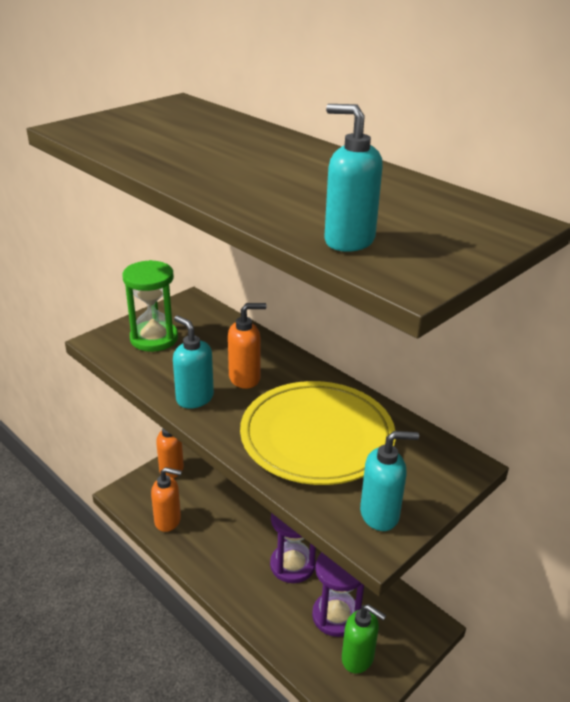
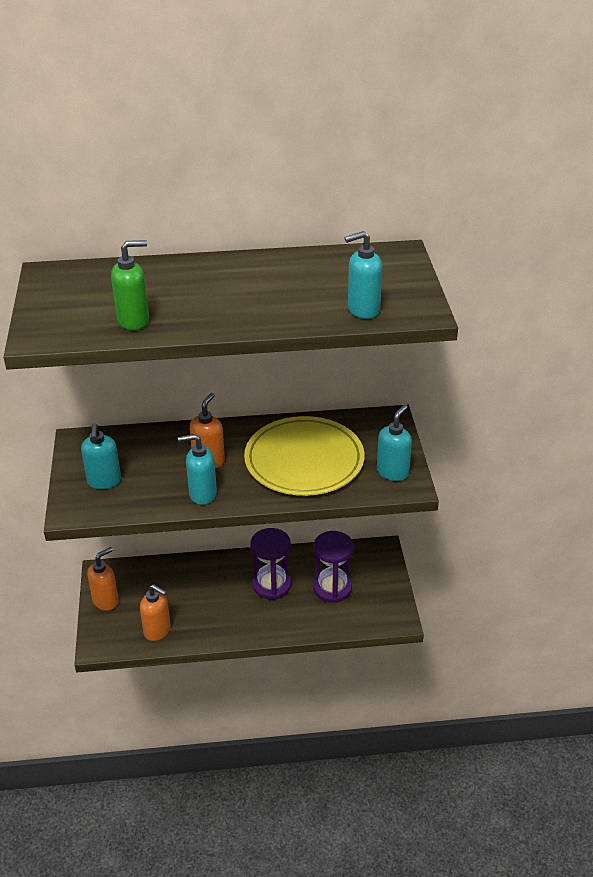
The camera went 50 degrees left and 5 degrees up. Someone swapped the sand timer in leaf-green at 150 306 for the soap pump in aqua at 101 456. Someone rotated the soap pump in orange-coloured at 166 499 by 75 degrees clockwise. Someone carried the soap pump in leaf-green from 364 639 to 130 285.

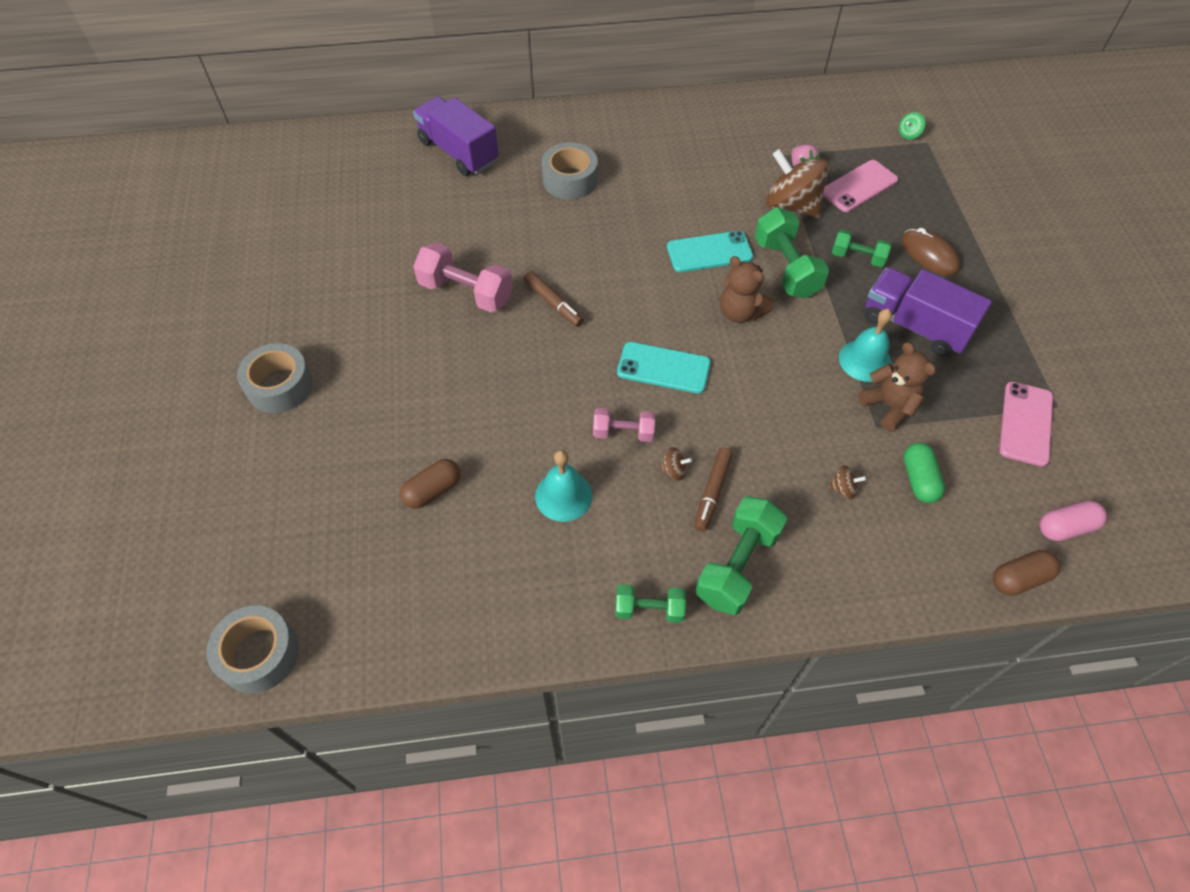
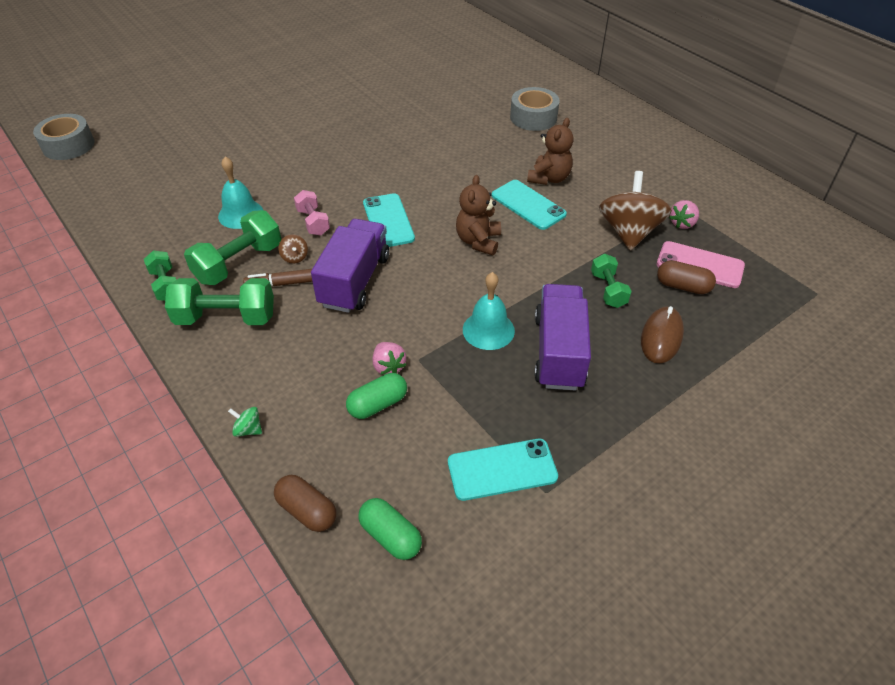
The camera went 60 degrees right and 10 degrees down. Someone took away the sticky tape in grey at 275 378. Someone carried the capsule in brown from 430 484 to 686 277. Someone carried the lorry in royal purple from 456 136 to 350 266. Someone took away the dumbbell in rosy at 463 277. Someone took away the marker pen in brown at 554 299. Someone carried the dumbbell in leaf-green from 792 252 to 233 247. Someone took away the toy top in brown at 847 482. Someone carried the stuffed bear in brown from 897 386 to 550 151. Someone carried the toy top in leaf-green from 912 126 to 245 422. Someone repainted the smartphone in rosy at 1026 424, which became the smartphone in aqua at 503 470. Someone repainted the capsule in rosy at 1073 520, which became the capsule in leaf-green at 390 529. Someone put down the strawberry in rosy at 389 358.

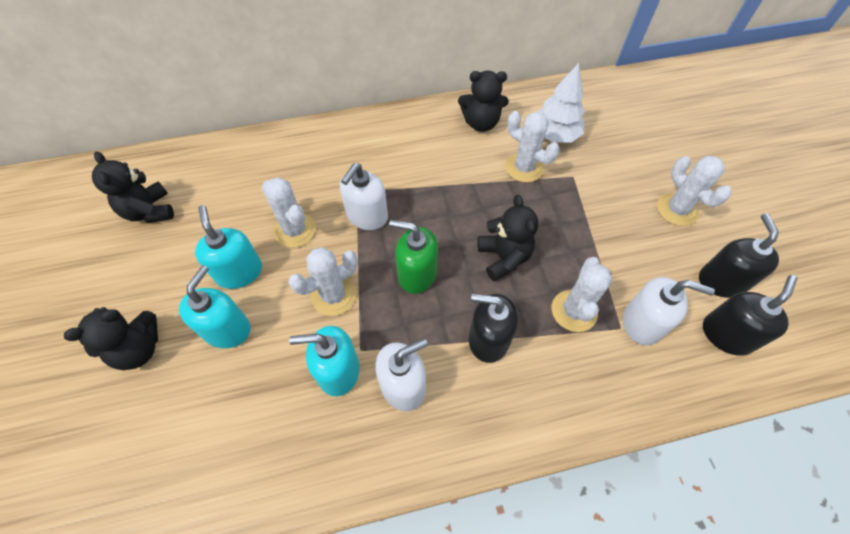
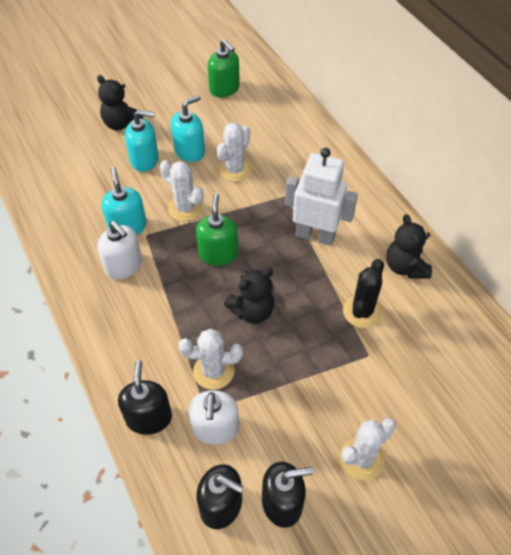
The camera went 75 degrees right and 5 degrees down. Someone swapped the stuffed bear in ebony at 133 187 for the soap pump in leaf-green at 224 68. Someone took away the soap pump in pure white at 364 196. Someone carried the soap pump in ebony from 493 328 to 145 397. Someone repainted the saguaro cactus in pure white at 532 146, which became the saguaro cactus in ebony at 363 293. Someone took away the tree in pure white at 561 103. Someone put down the robot in pure white at 321 196.

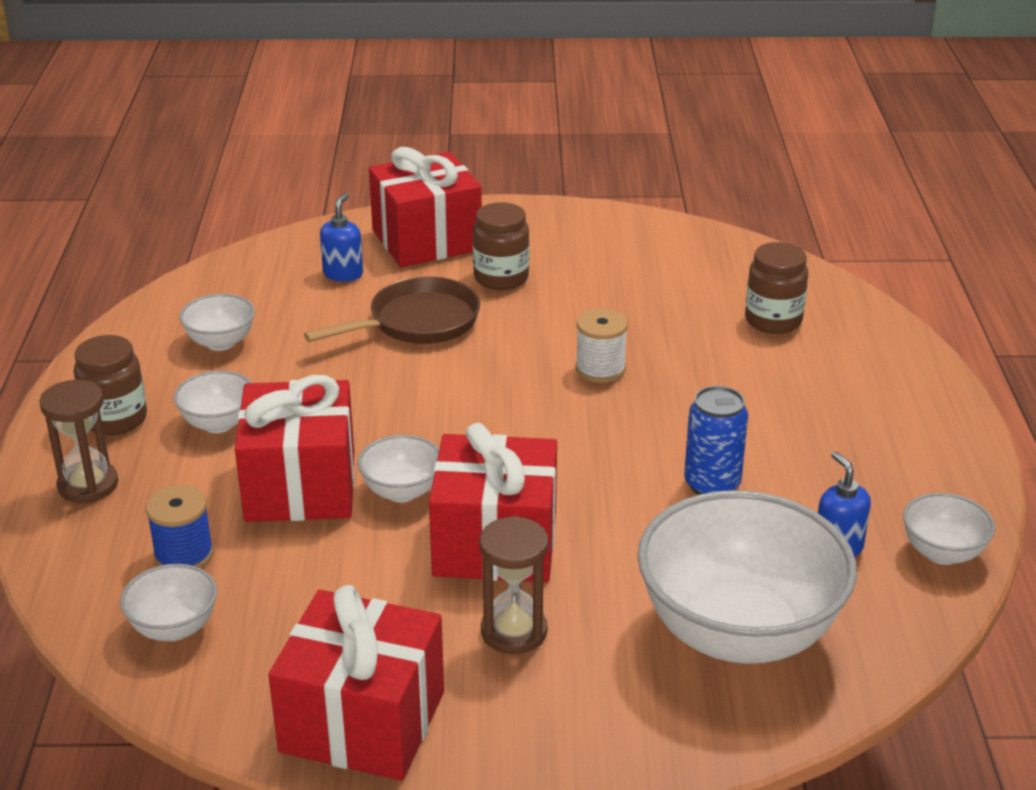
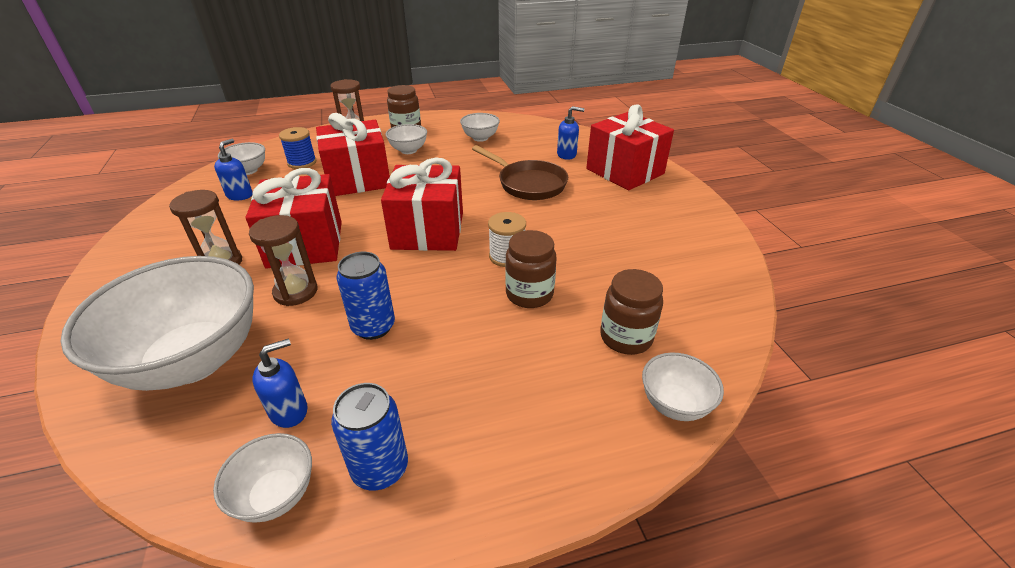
The camera went 75 degrees right and 5 degrees up. Someone carried the gift in red from 356 683 to 422 204. Someone carried the deep dish in pure white from 398 468 to 683 386. Someone carried the jam jar in brown from 501 246 to 531 269. Someone put down the soap pump in royal blue at 233 170. Someone put down the sand timer in brown at 283 260. Someone put down the can in royal blue at 369 436.

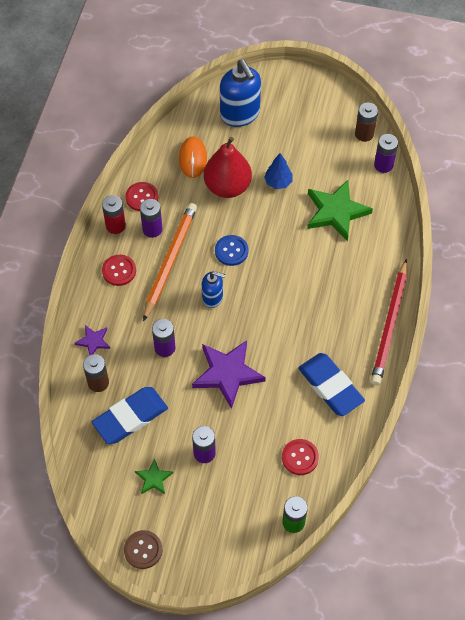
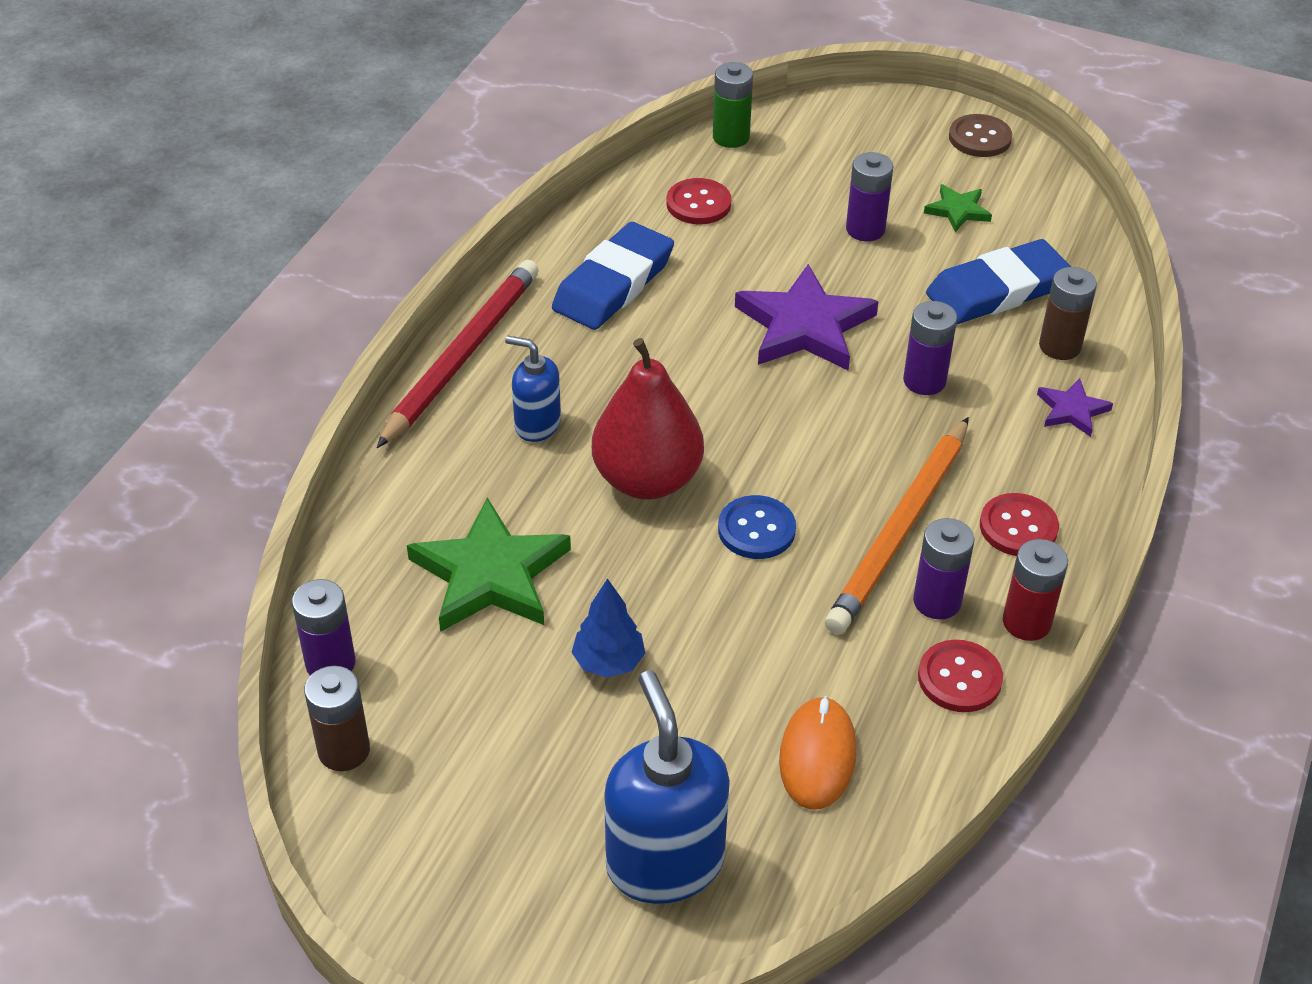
The camera went 170 degrees left and 15 degrees down. Someone carried the soap pump in royal blue from 214 289 to 533 389. Someone carried the pear in red from 228 167 to 648 419. Someone rotated the eraser in royal blue at 331 384 by 60 degrees clockwise.

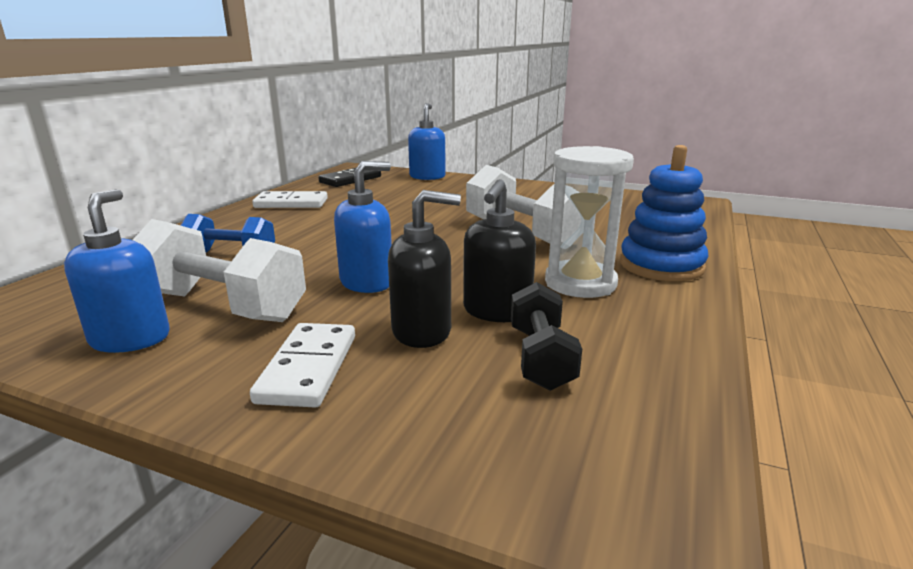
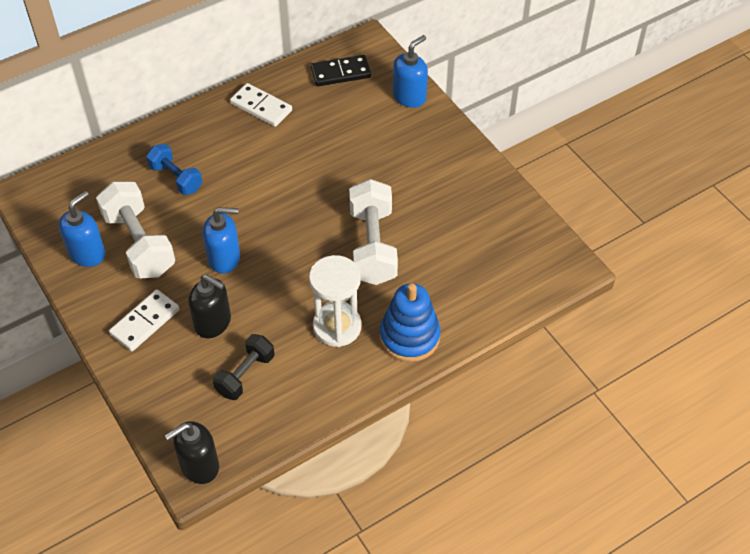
The camera went 35 degrees right and 30 degrees up. Someone carried the soap pump in ebony from 499 250 to 192 452.

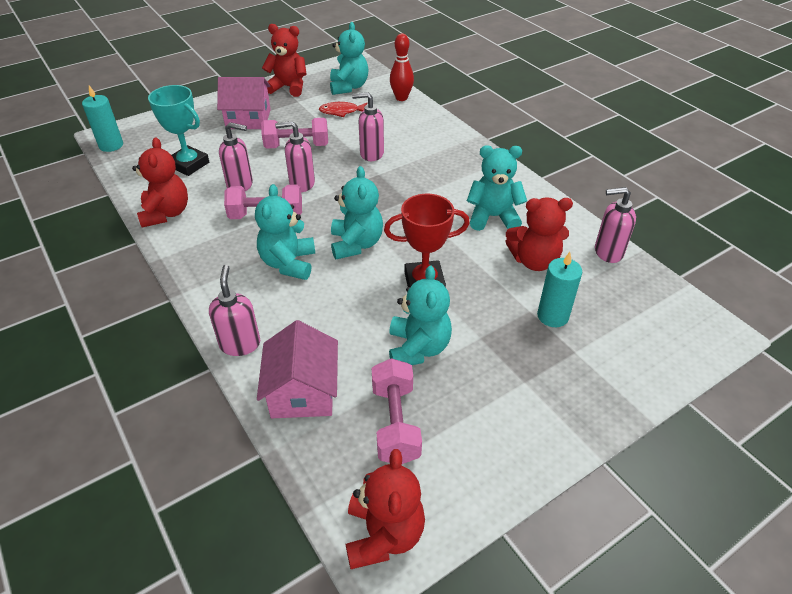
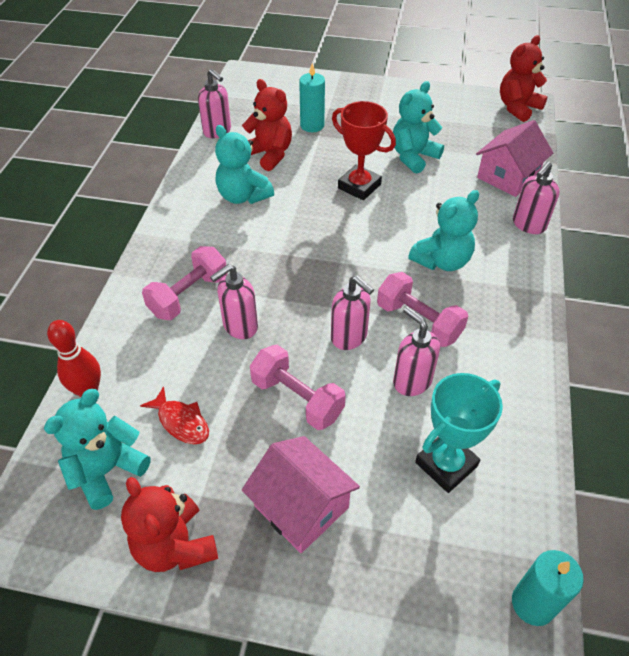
The camera went 135 degrees left and 5 degrees up. Someone took away the stuffed bear in red at 160 182. Someone rotated the award cup in aqua at 178 130 by 60 degrees clockwise. Someone took away the stuffed bear in aqua at 357 212. Someone rotated the soap pump in rosy at 368 126 by 90 degrees clockwise. Someone carried the dumbbell in rosy from 397 411 to 184 283.

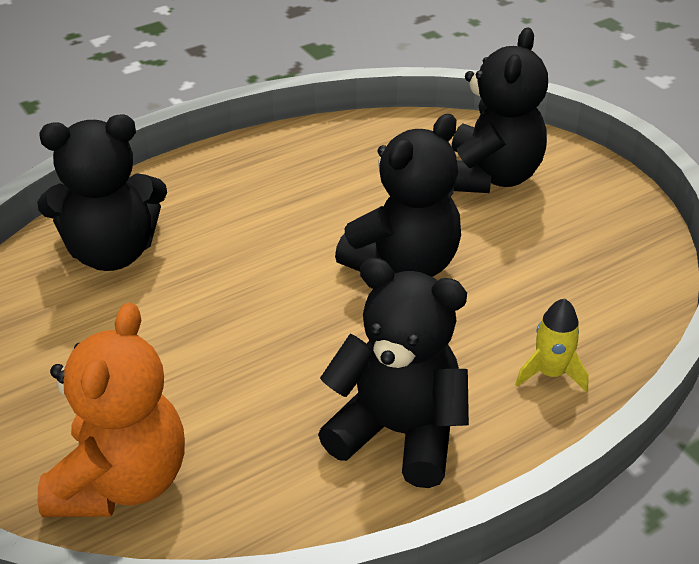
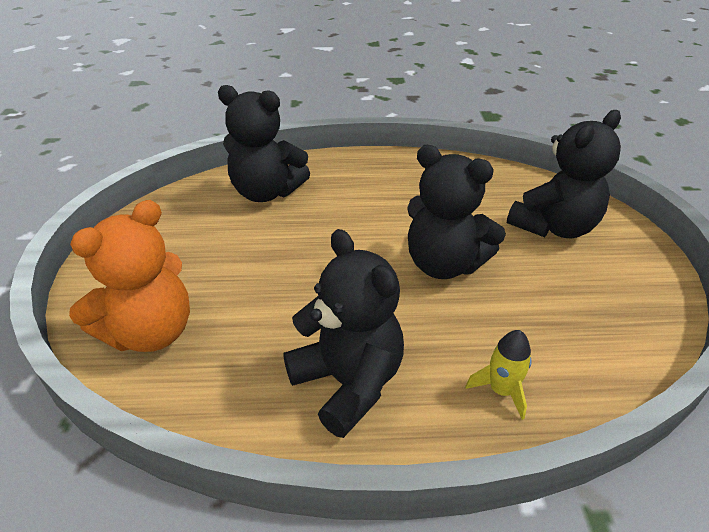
The camera went 30 degrees right and 0 degrees up. Someone rotated the stuffed bear in ebony at 398 195 by 45 degrees clockwise.

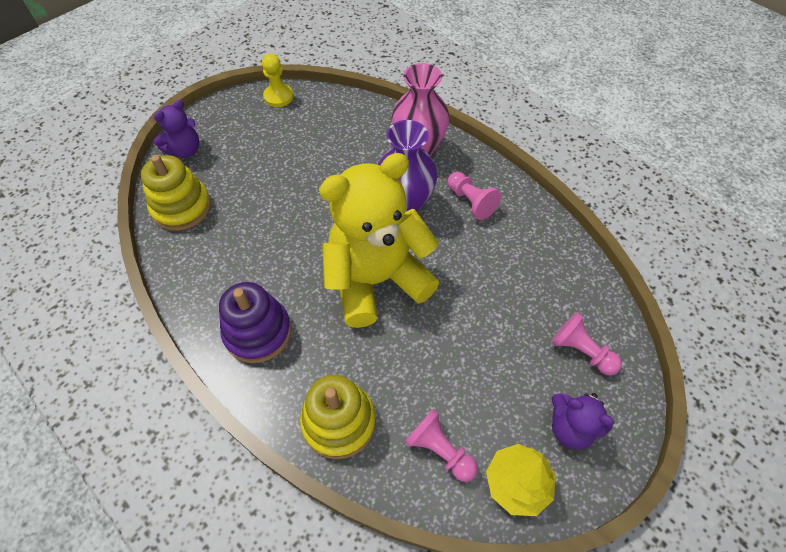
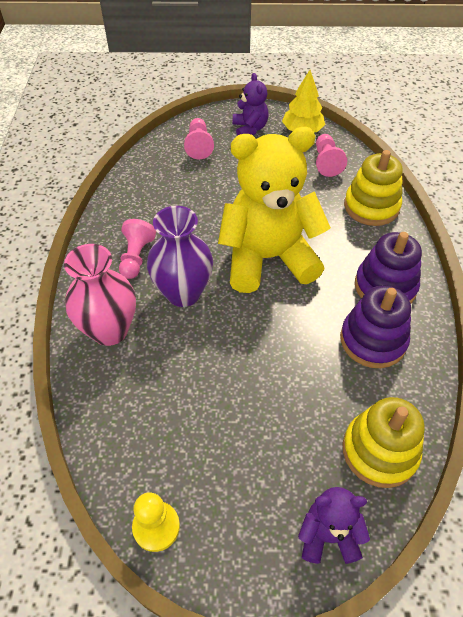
The camera went 135 degrees left and 5 degrees down. Someone rotated the stuffed bear in yellow at 379 240 by 150 degrees clockwise. Someone put down the stacking rings in royal purple at 375 326.

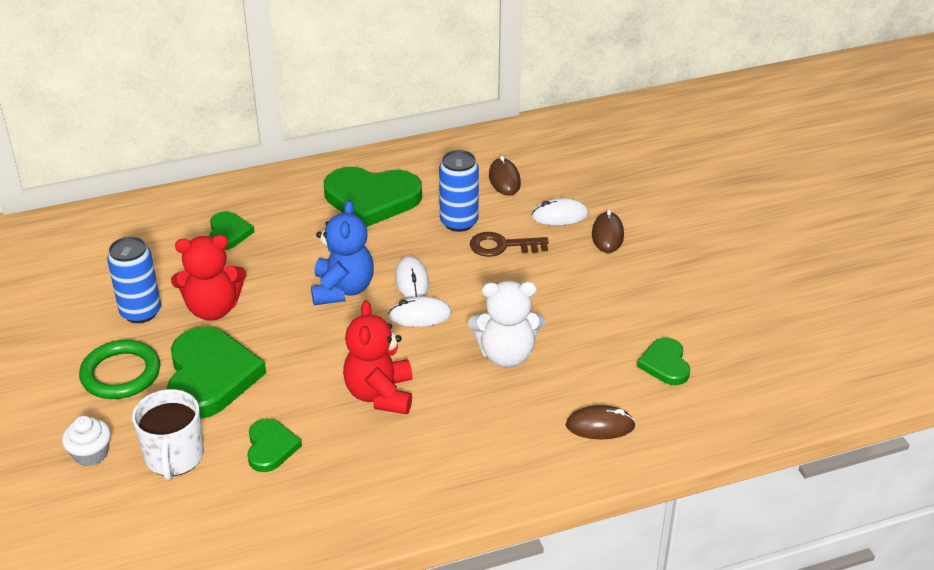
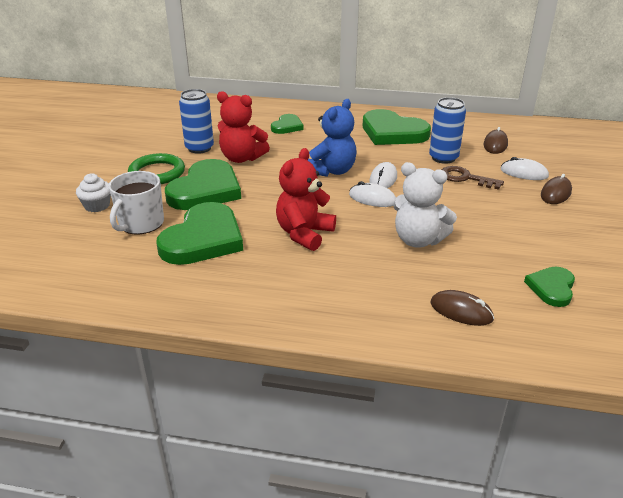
The camera went 30 degrees right and 5 degrees down. Someone scaled the love heart in leaf-green at 274 445 by 1.89.

